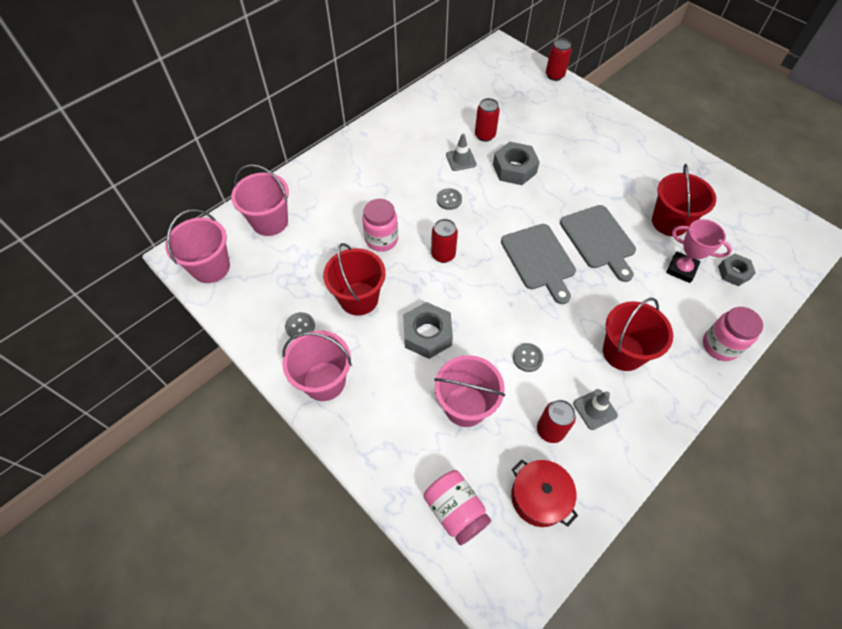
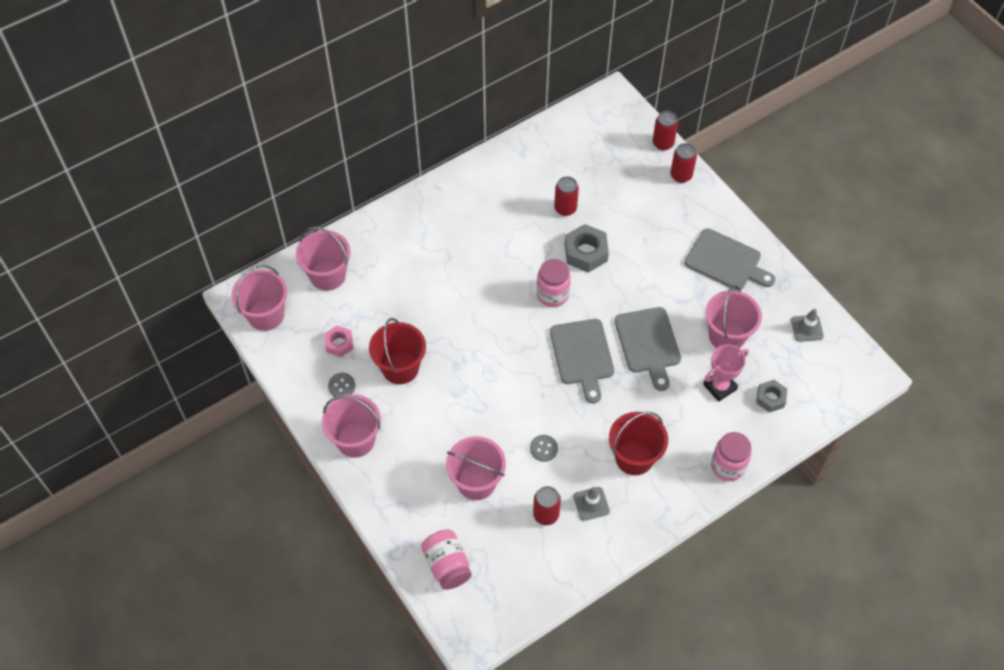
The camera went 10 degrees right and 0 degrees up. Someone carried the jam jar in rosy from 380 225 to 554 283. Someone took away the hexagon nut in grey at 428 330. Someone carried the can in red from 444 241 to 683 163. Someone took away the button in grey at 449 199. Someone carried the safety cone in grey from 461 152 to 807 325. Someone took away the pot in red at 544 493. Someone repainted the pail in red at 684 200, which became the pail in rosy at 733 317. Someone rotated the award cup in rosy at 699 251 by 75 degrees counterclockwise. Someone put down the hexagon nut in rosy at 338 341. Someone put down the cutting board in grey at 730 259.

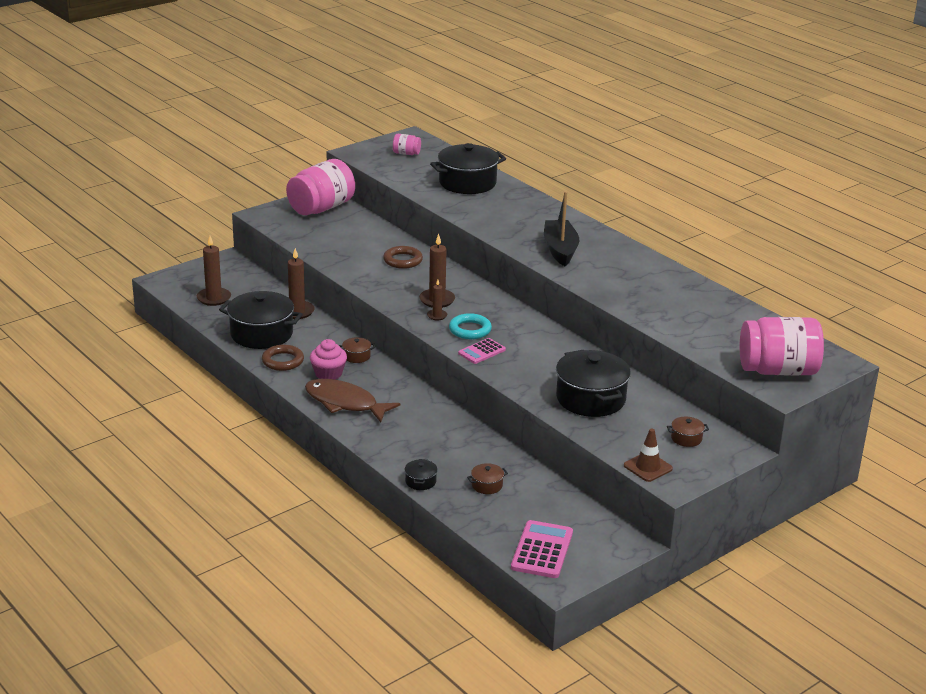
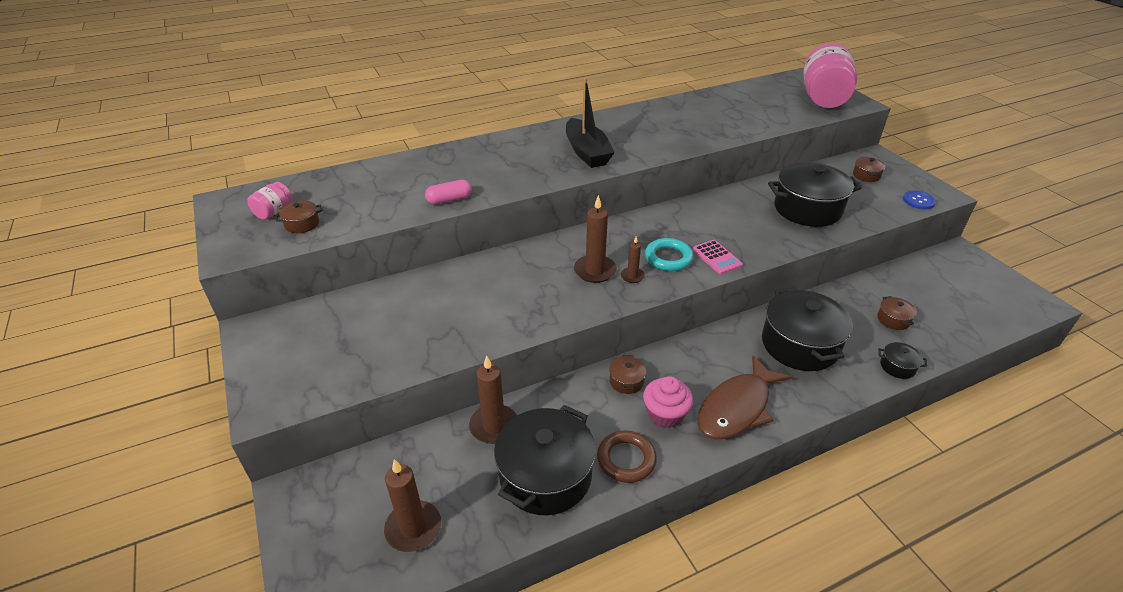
The camera went 75 degrees left and 10 degrees up. Someone took away the jam jar in rosy at 320 187. Someone took away the hoop in brown at 403 257. Someone carried the pot in ebony from 468 168 to 807 329. Someone took away the calculator in rosy at 542 549. Someone rotated the boat in ebony at 561 228 by 120 degrees counterclockwise. Someone swapped the safety cone in brown at 648 455 for the button in royal blue at 919 200. Someone put down the pot in brown at 298 217. Someone put down the capsule in rosy at 448 192.

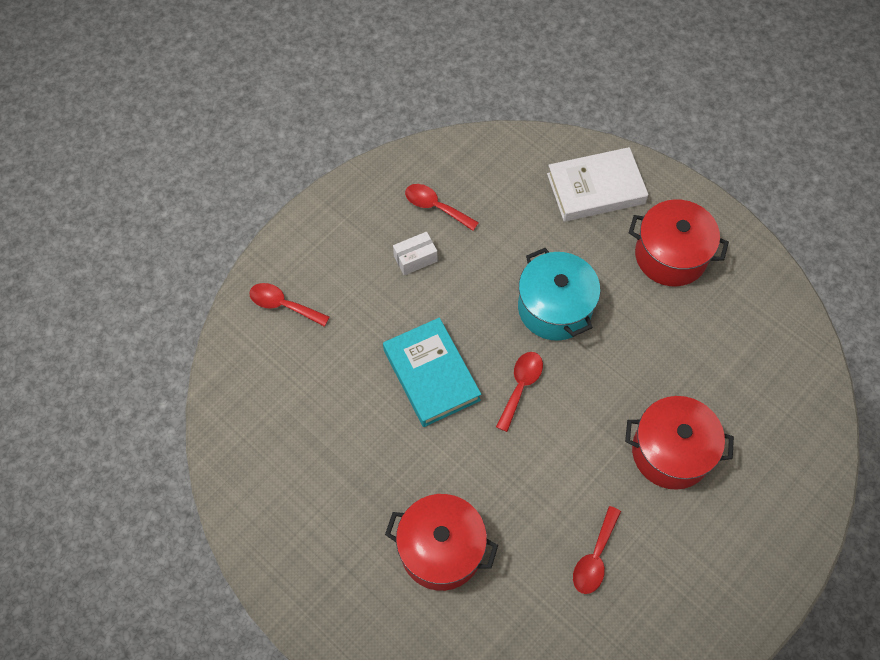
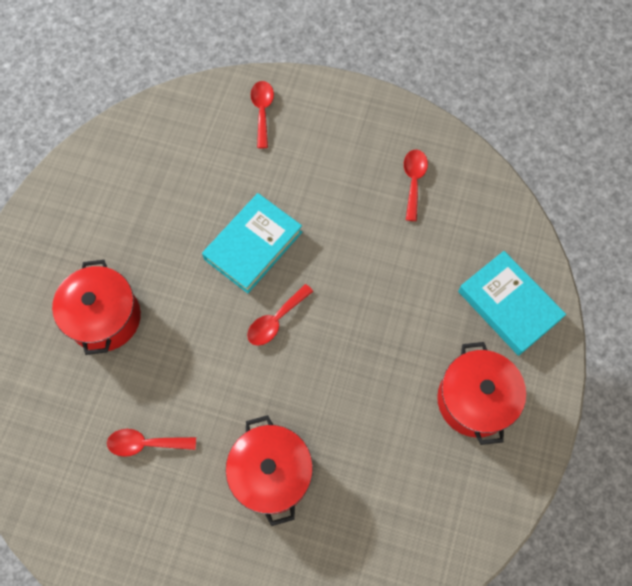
The camera went 65 degrees right and 5 degrees up. Someone took away the parcel in pure white at 415 253. Someone rotated the spoon in red at 519 392 by 135 degrees clockwise. Someone took away the pot in aqua at 559 294. Someone repainted the hardcover in pure white at 597 184, which became the hardcover in aqua at 512 303.

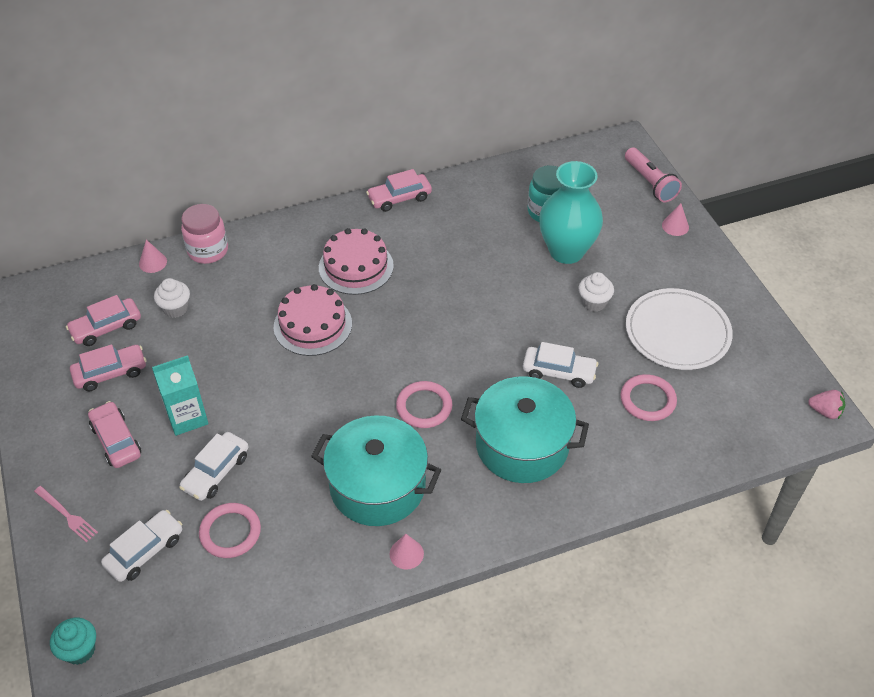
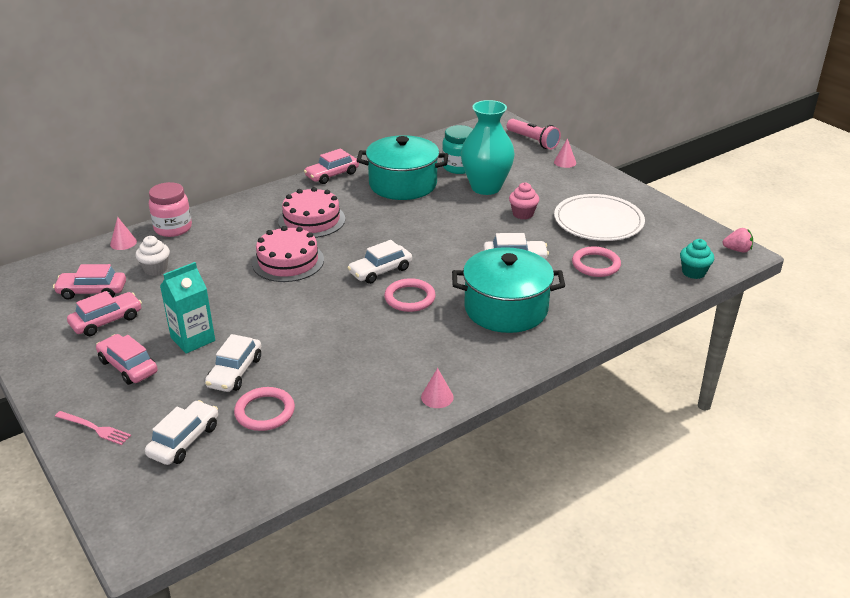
The camera went 15 degrees left and 15 degrees down. Someone carried the cupcake in aqua from 73 641 to 697 259. Someone rotated the toy car in rosy at 103 320 by 45 degrees clockwise. Someone carried the pot in aqua from 376 471 to 402 167. Someone repainted the cupcake in pure white at 596 292, which became the cupcake in rosy at 524 200. Someone put down the toy car in pure white at 379 262.

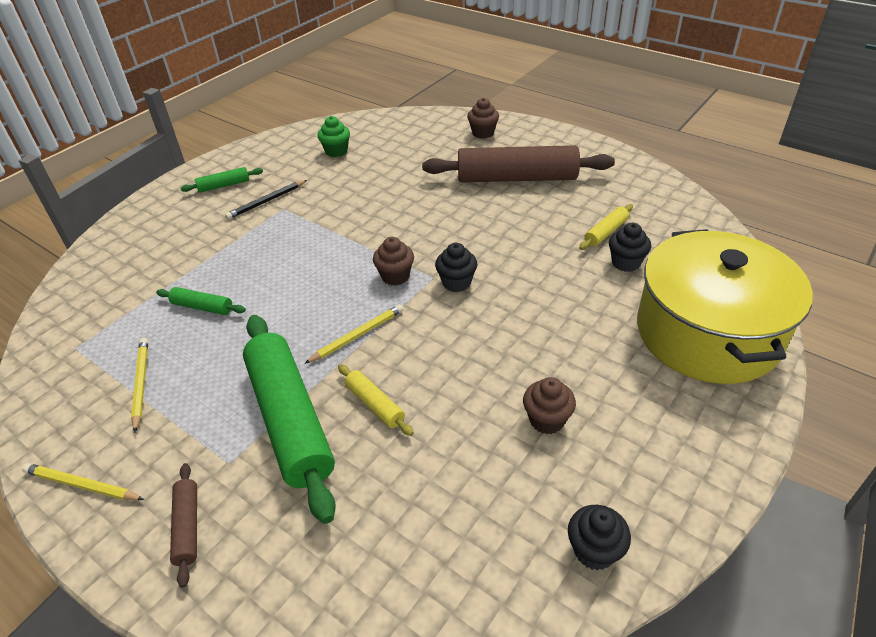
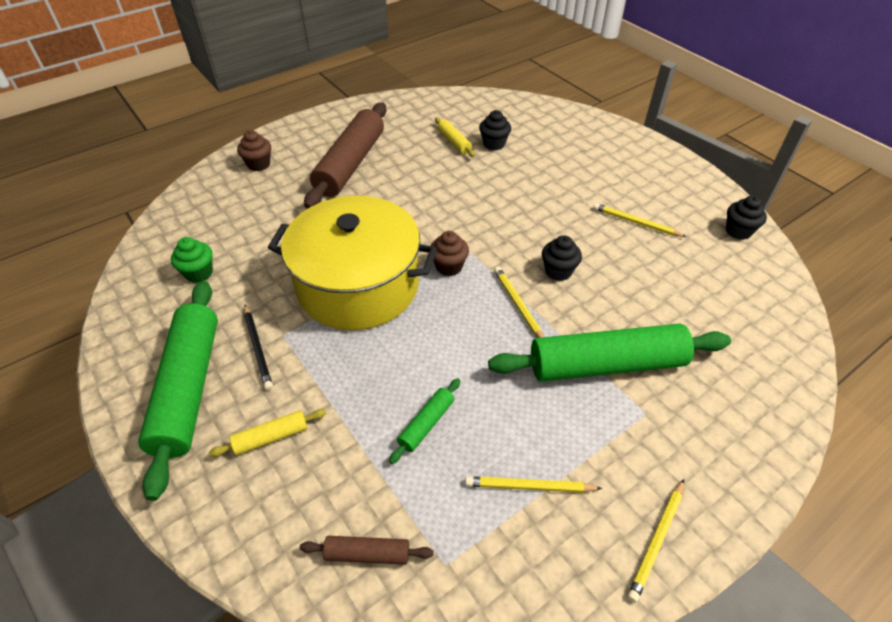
The camera went 75 degrees left and 5 degrees up. Someone carried the rolling pin in brown from 183 525 to 367 550. Someone scaled the rolling pin in leaf-green at 222 180 by 2.28. Someone carried the rolling pin in yellow from 376 400 to 267 433. Someone carried the cupcake in ebony from 456 267 to 562 258. Someone swapped the cupcake in brown at 549 405 for the lead pencil in yellow at 640 220. Someone carried the pot in yellow from 725 306 to 352 262.

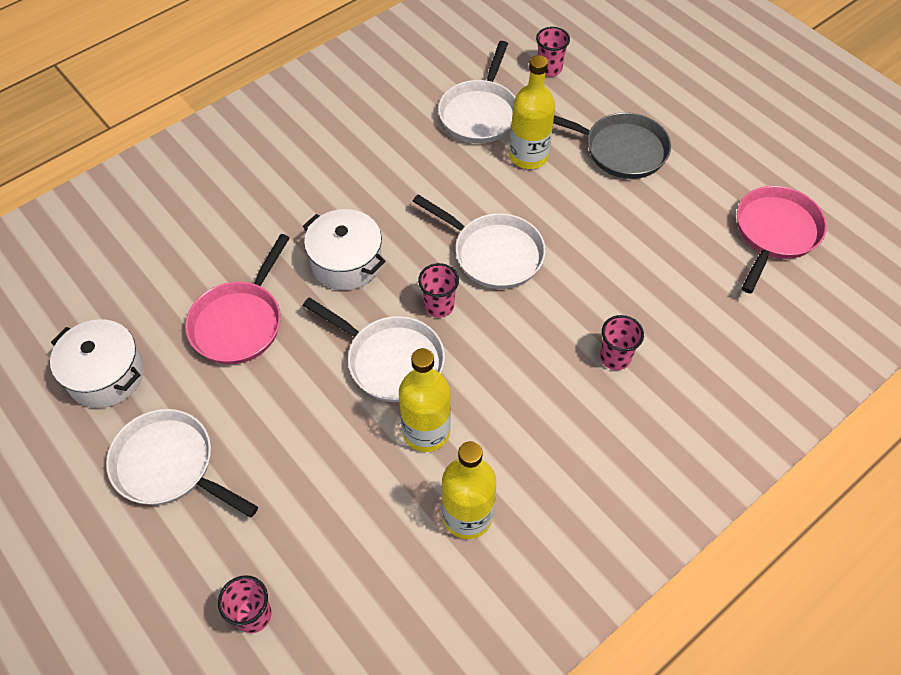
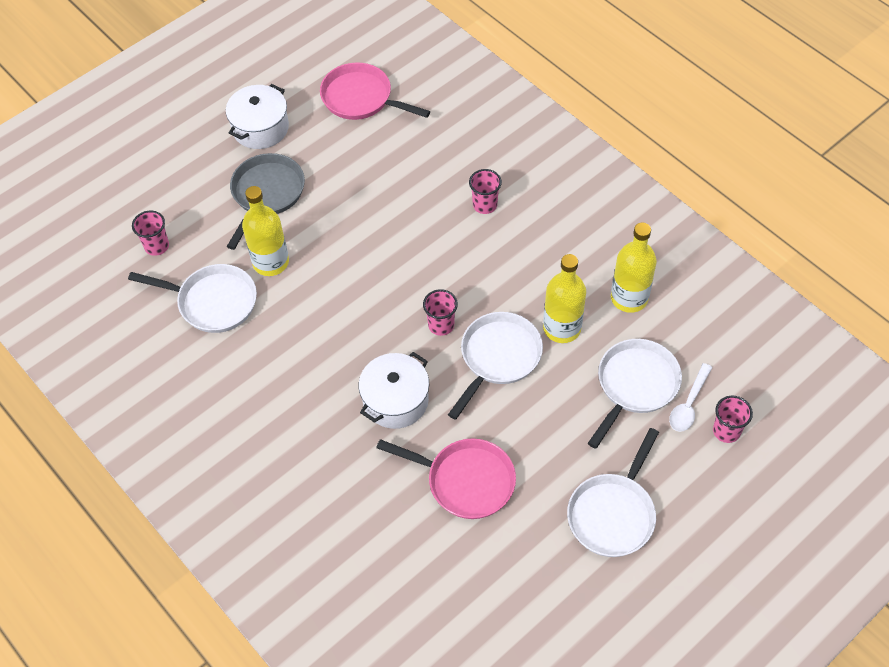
The camera went 90 degrees left and 0 degrees up. Someone carried the pot in pure white from 97 363 to 257 116. Someone carried the frying pan in pure white from 479 241 to 635 394. Someone put down the spoon in pure white at 691 397.

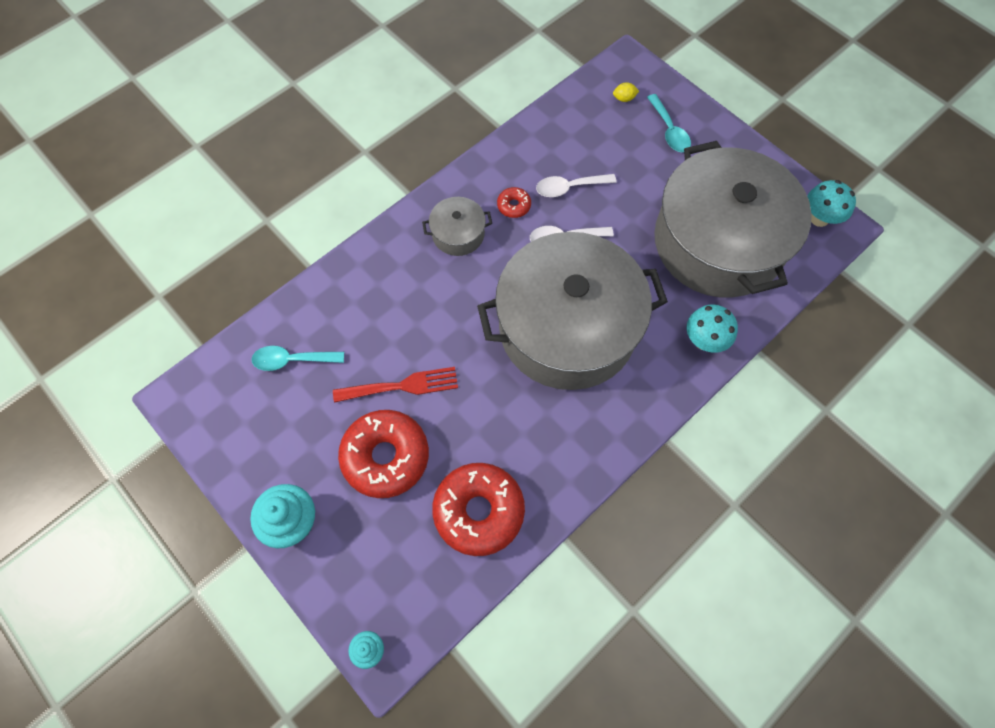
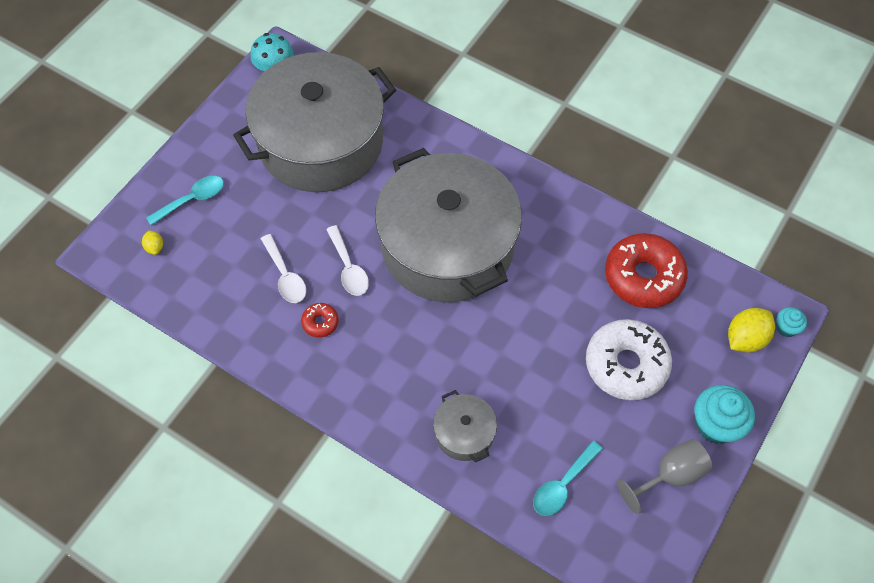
The camera went 105 degrees left and 5 degrees down. Someone rotated the spoon in aqua at 298 358 by 60 degrees clockwise. Someone took away the fork in red at 395 385. Someone repainted the donut in red at 383 454, which became the donut in pure white at 629 359. Someone carried the pot in grey from 457 226 to 465 426. Someone took away the fungus in aqua at 712 328. Someone put down the chalice in grey at 664 476. Someone put down the citrus fruit in yellow at 751 330.

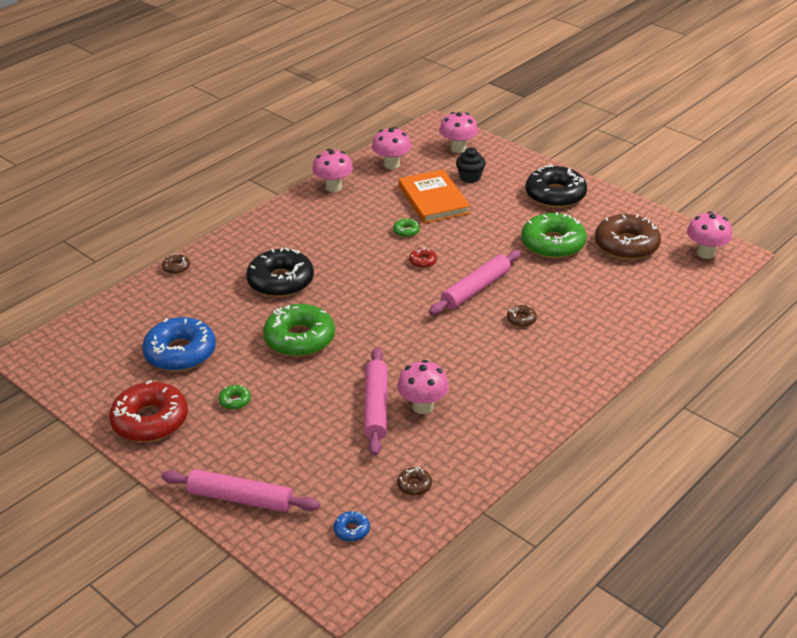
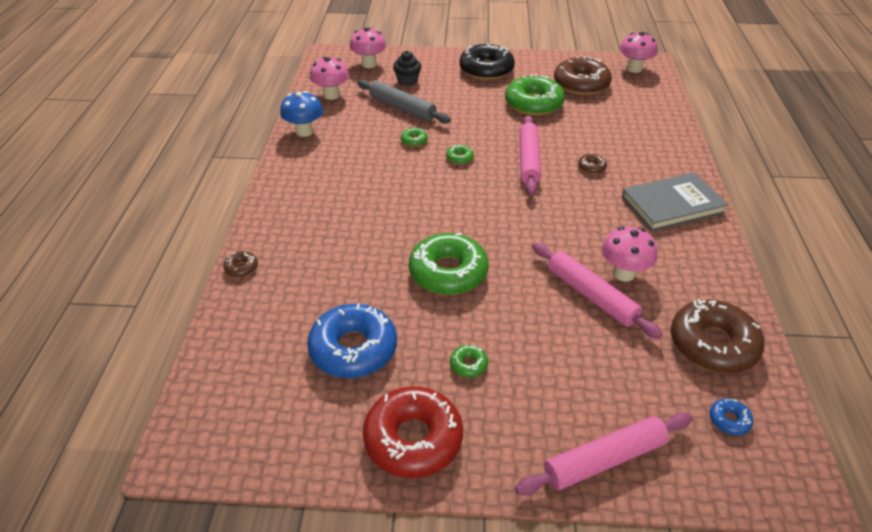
The camera went 40 degrees left and 5 degrees up. Someone took away the donut in ebony at 280 272. Someone repainted the fungus in rosy at 332 170, which became the fungus in royal blue at 301 114. Someone scaled the donut in brown at 414 481 by 2.35. Someone swapped the hardcover in orange-coloured at 434 197 for the rolling pin in grey at 404 101. Someone repainted the donut in red at 423 257, which became the donut in leaf-green at 460 154. Someone put down the hardcover in grey at 675 201.

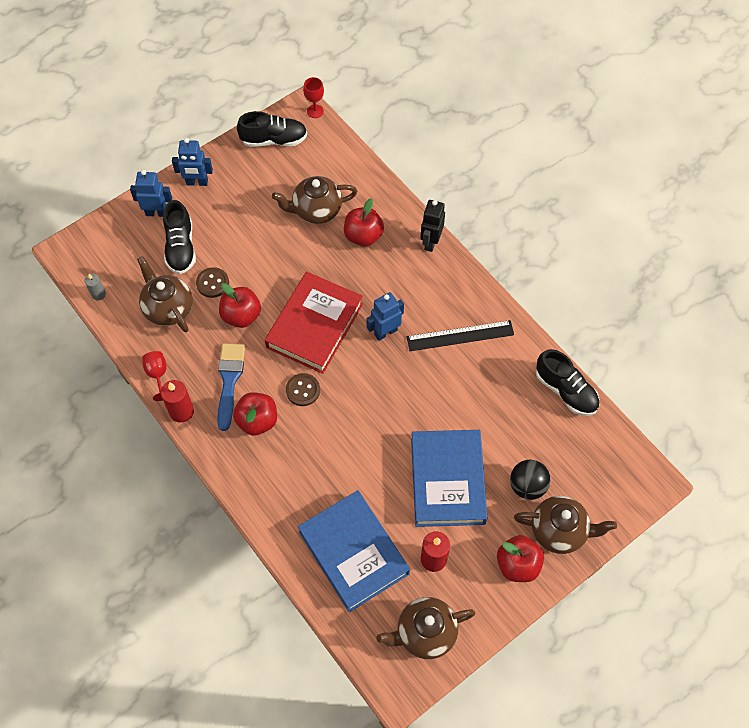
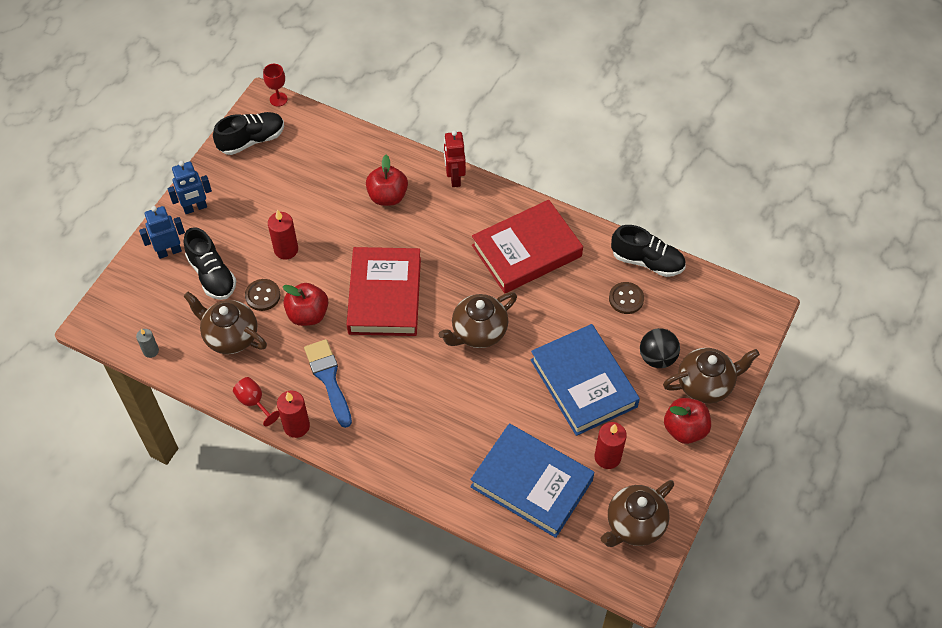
The camera went 25 degrees left and 5 degrees down. Someone took away the apple fruit in red at 255 414. Someone carried the china teapot in brown from 315 200 to 477 320. Someone carried the button in brown from 303 389 to 626 298. Someone took away the robot in royal blue at 385 316. Someone swapped the ruler in ebony at 460 335 for the hardcover in red at 527 246. Someone repainted the robot in ebony at 432 226, which became the robot in red at 455 158. Someone put down the pillar candle in red at 283 234.

